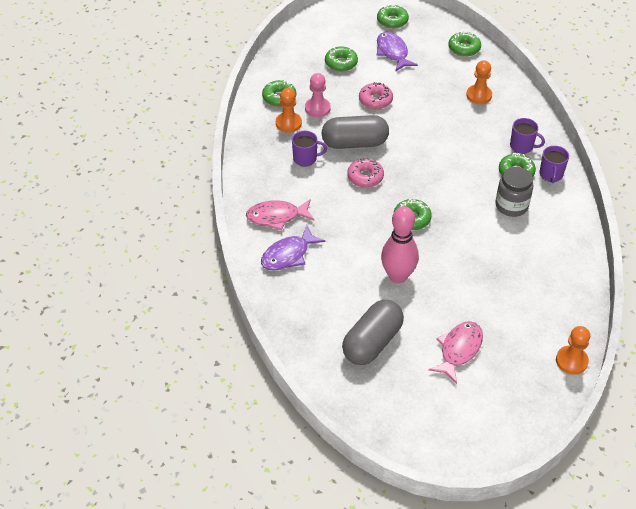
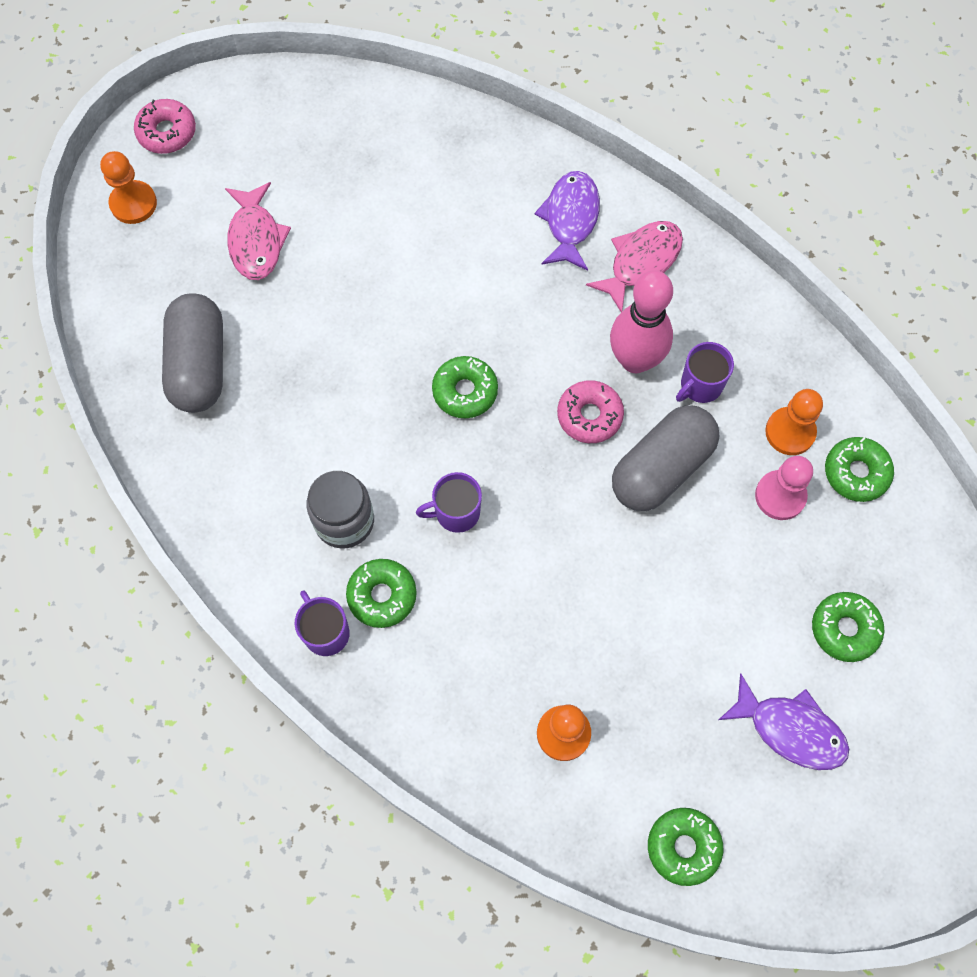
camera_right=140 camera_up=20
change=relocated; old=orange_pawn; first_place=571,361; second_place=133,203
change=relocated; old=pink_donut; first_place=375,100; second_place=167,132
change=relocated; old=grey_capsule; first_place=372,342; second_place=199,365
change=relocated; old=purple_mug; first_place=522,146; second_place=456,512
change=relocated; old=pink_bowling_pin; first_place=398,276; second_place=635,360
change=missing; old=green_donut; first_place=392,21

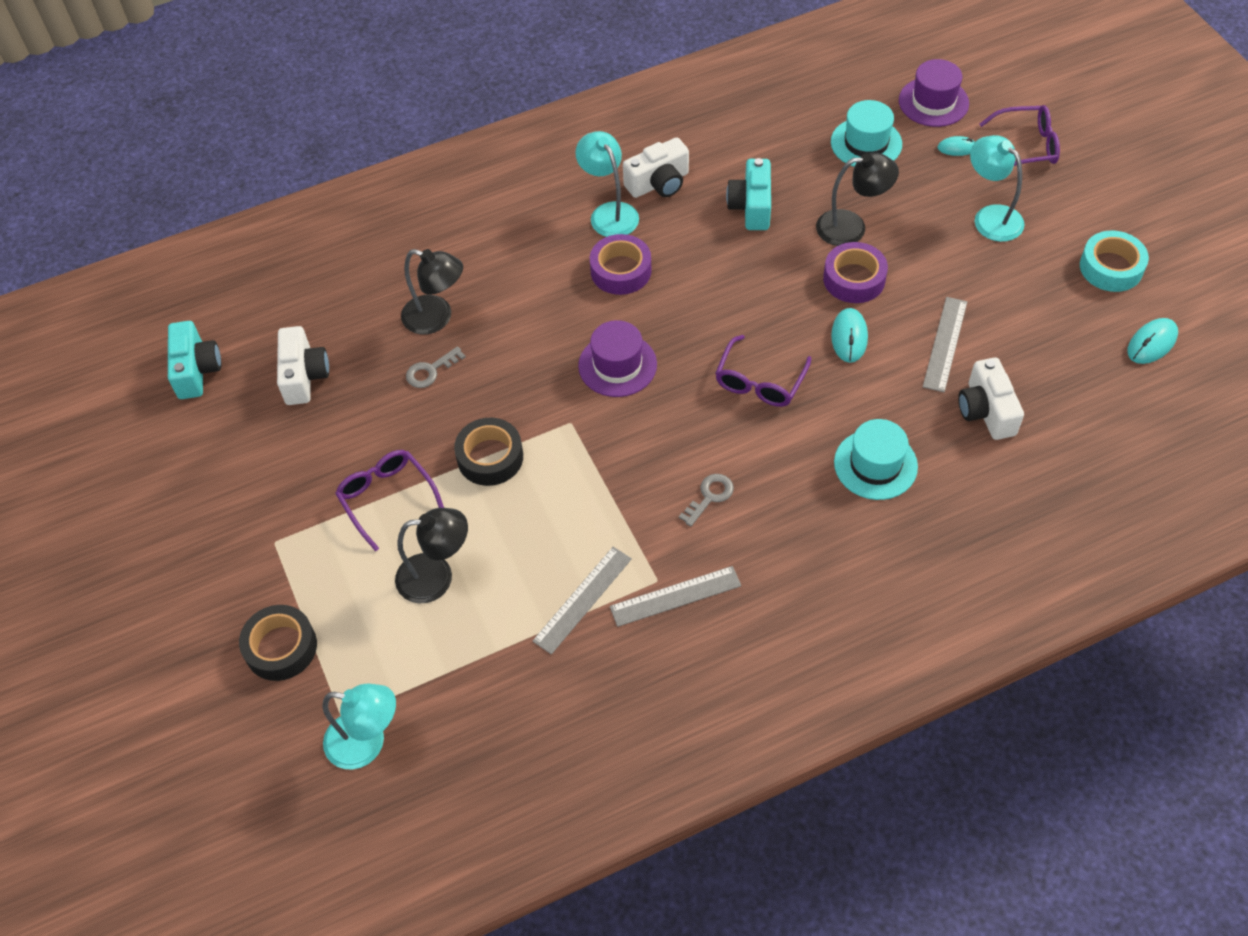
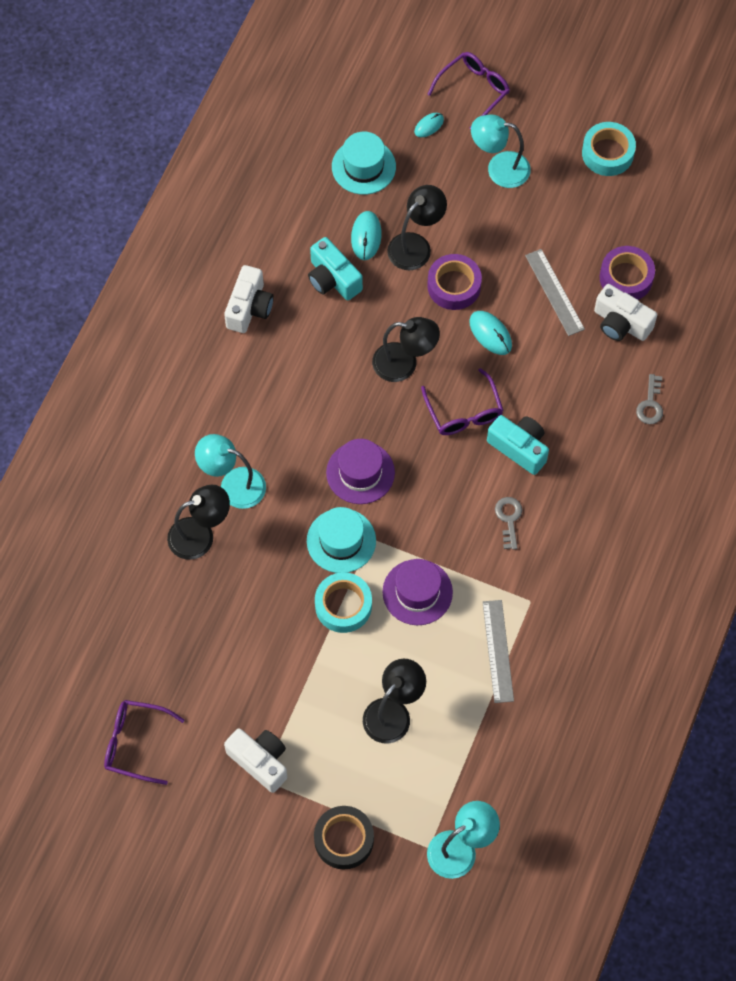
camera_right=-45 camera_up=10
change=relocated; old=purple_glasses; first_place=387,499; second_place=136,743
change=relocated; old=turquoise_lamp; first_place=609,213; second_place=233,485
change=relocated; old=white_camera; first_place=304,376; second_place=260,761
change=relocated; old=turquoise_hat; first_place=875,464; second_place=341,541
change=colour; old=black_tape; new=turquoise_tape; first_place=490,457; second_place=343,605
change=relocated; old=turquoise_mouse; first_place=1152,343; second_place=366,236
change=appeared; new=black_lamp; second_place=404,364
change=relocated; old=purple_hat; first_place=933,102; second_place=417,592
change=relocated; old=turquoise_camera; first_place=196,370; second_place=519,448
change=relocated; old=purple_tape; first_place=621,271; second_place=626,278
change=relocated; old=grey_key; first_place=430,371; second_place=650,404
change=missing; old=grey_ruler; first_place=675,596

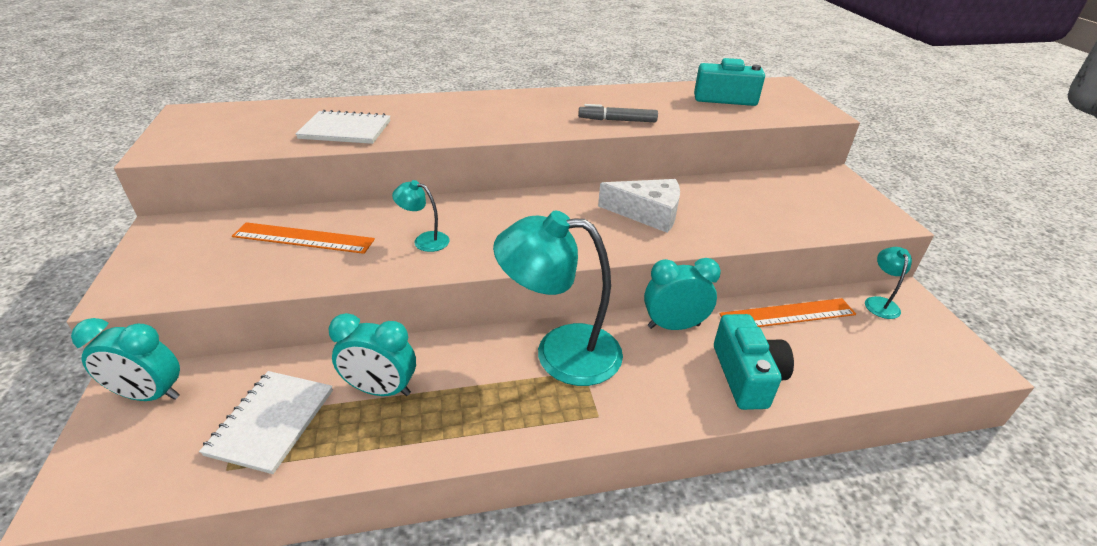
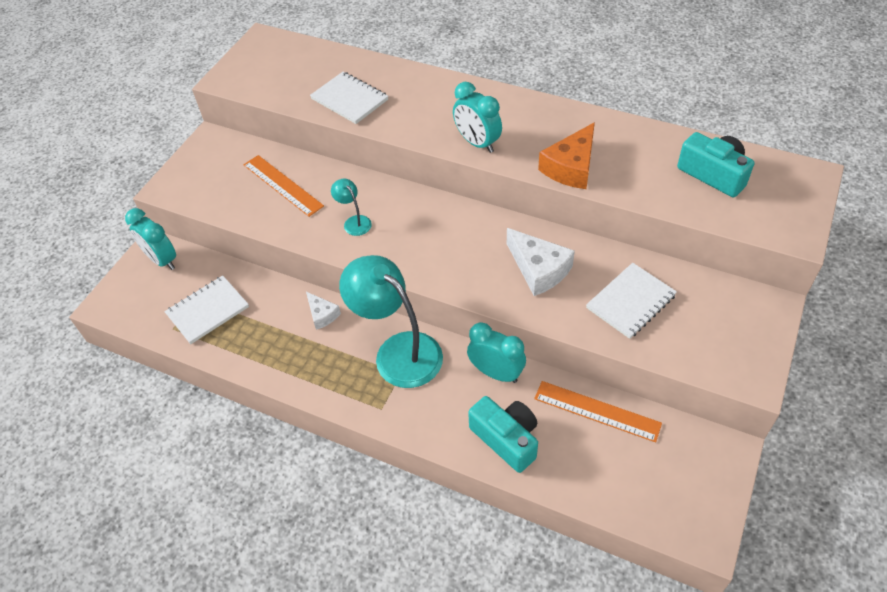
camera_right=40 camera_up=15
change=appeared; new=white_cheese; second_place=322,314
change=relocated; old=turquoise_clock; first_place=381,389; second_place=477,143
change=spun; old=turquoise_camera; first_place=746,376; second_place=506,439; degrees=-75
change=exchanged; old=grey_marker; new=orange_cheese; first_place=617,120; second_place=571,167
change=appeared; new=white_notebook; second_place=630,302
change=missing; old=turquoise_lamp; first_place=880,303

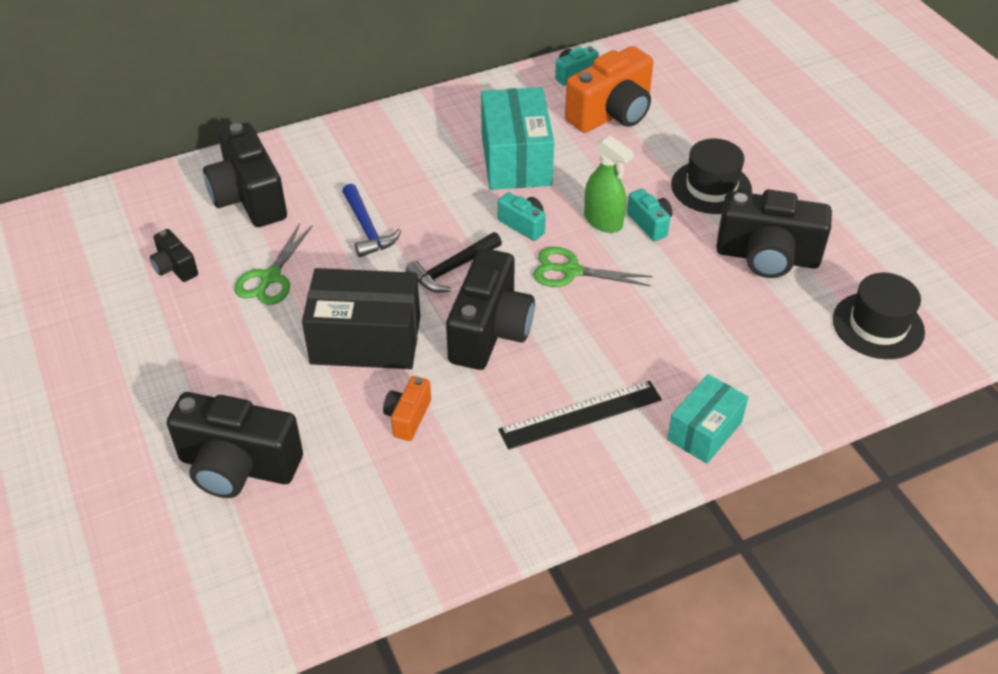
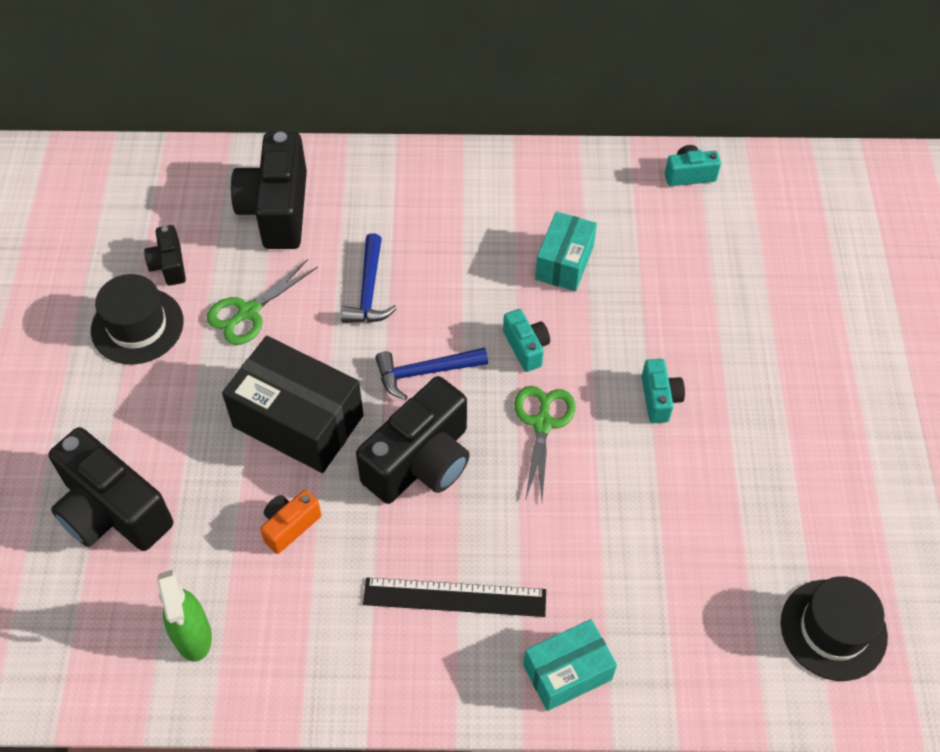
camera_right=25 camera_up=10
change=relocated; old=black_hat; first_place=711,187; second_place=137,326
change=relocated; old=green_spray_bottle; first_place=603,221; second_place=193,636
change=colour; old=black_hammer; new=blue_hammer; first_place=452,269; second_place=425,372
change=spun; old=green_scissors; first_place=571,271; second_place=542,423; degrees=60
change=size; old=turquoise_box; first_place=516,159; second_place=564,263; factor=0.61
change=missing; old=orange_camera; first_place=612,114
change=missing; old=black_camera; first_place=767,257

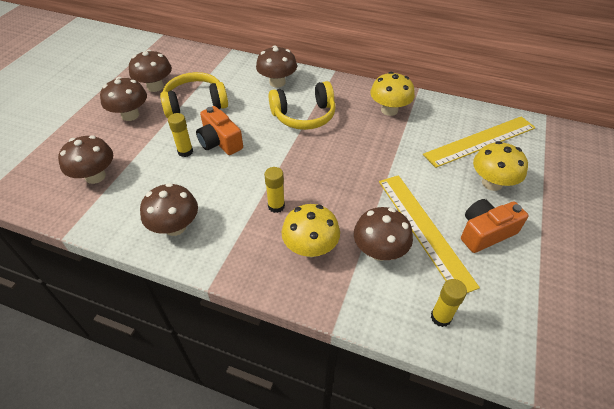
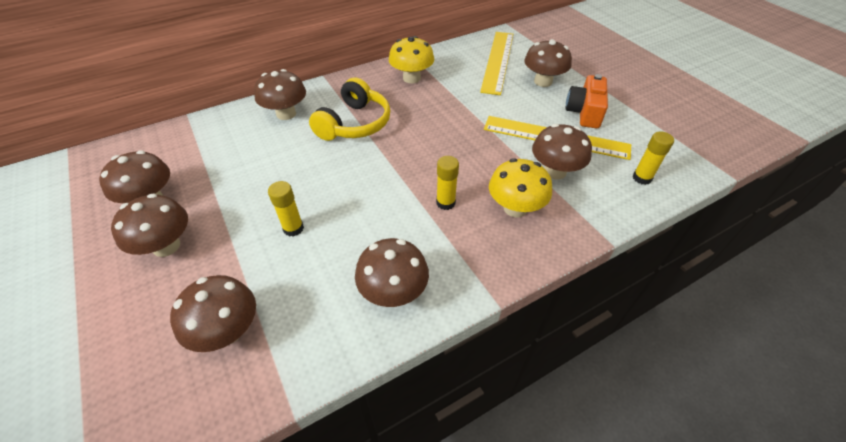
camera_right=-50 camera_up=0
change=colour; old=yellow_mushroom; new=brown_mushroom; first_place=492,183; second_place=543,81
change=missing; old=yellow_headphones; first_place=195,104
change=missing; old=orange_camera; first_place=220,142

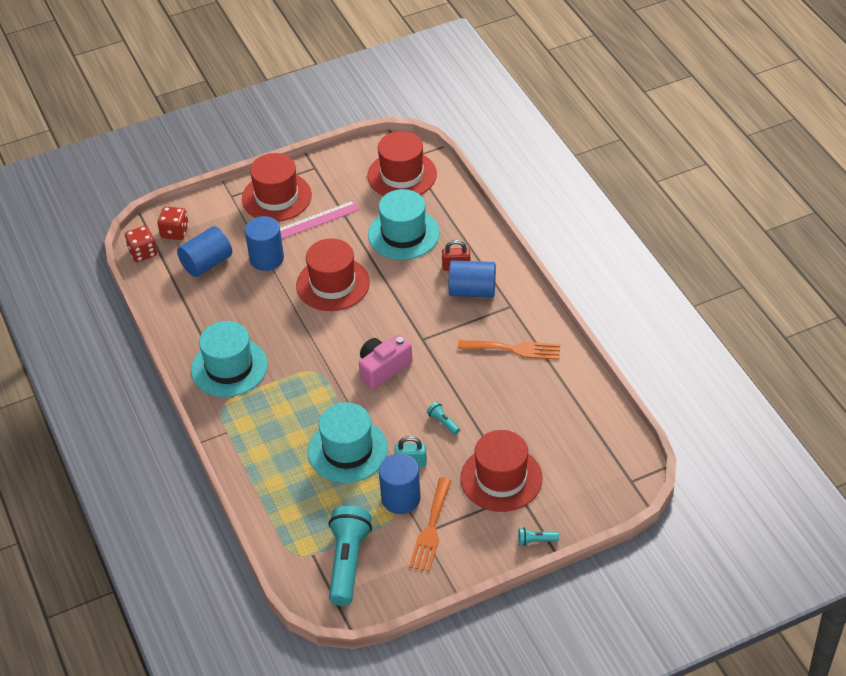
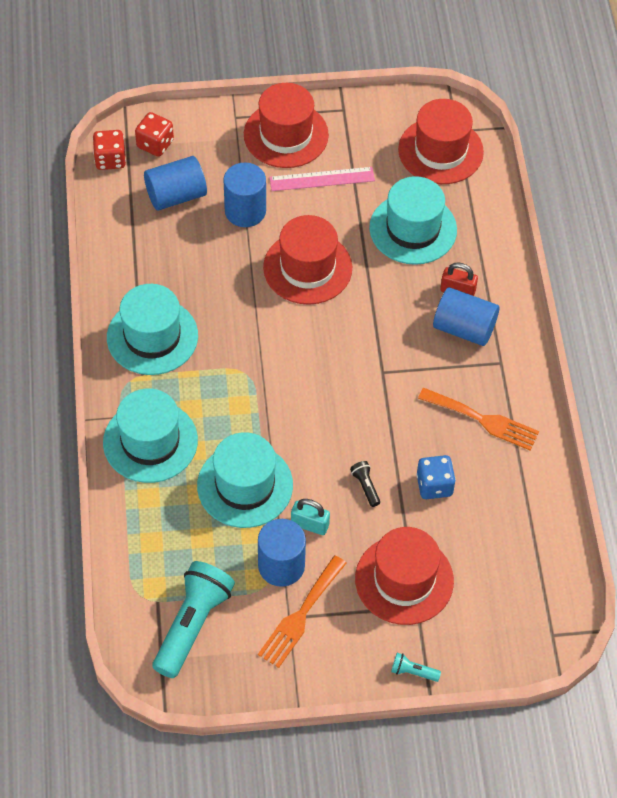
camera_right=15 camera_up=10
change=appeared; new=turquoise_hat; second_place=150,441
change=colour; old=turquoise_flashlight; new=black_flashlight; first_place=443,422; second_place=365,486
change=appeared; new=blue_dice; second_place=434,485
change=missing; old=pink_camera; first_place=383,368

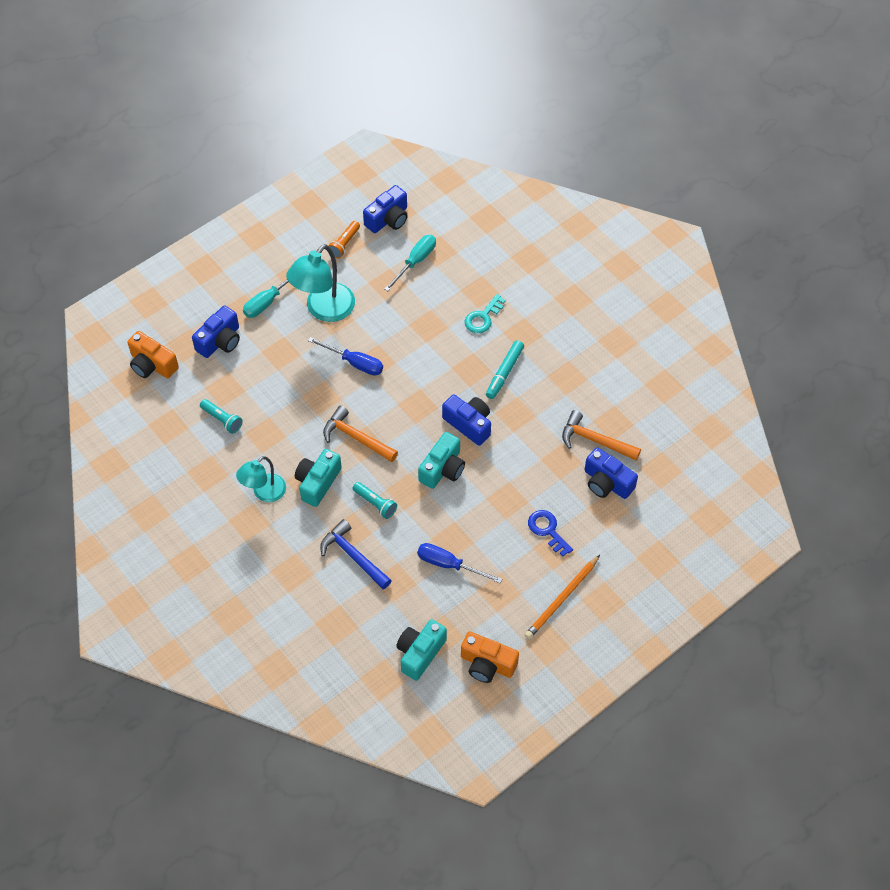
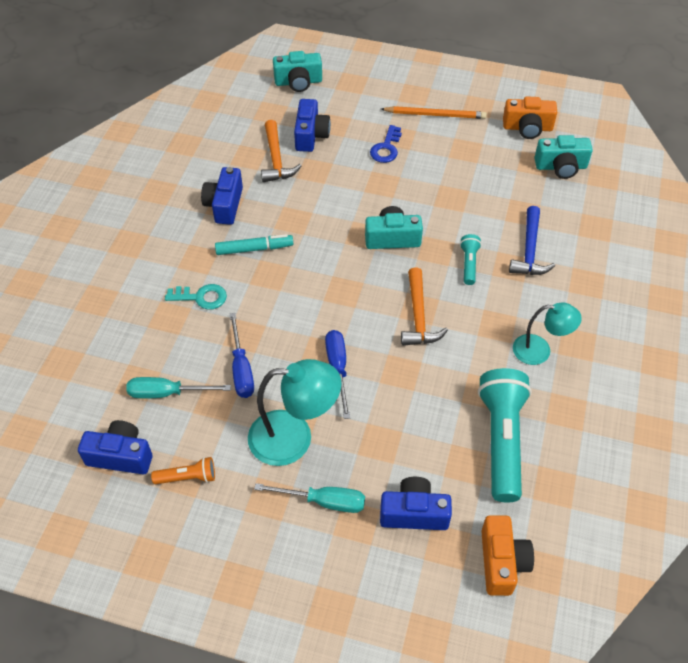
camera_right=-125 camera_up=-5
change=relocated; old=blue_camera; first_place=469,424; second_place=224,205
change=relocated; old=blue_screwdriver; first_place=449,564; second_place=241,369
change=relocated; old=turquoise_camera; first_place=317,482; second_place=298,82
change=size; old=turquoise_flashlight; first_place=222,420; second_place=502,440; factor=2.14
change=spun; old=orange_camera; first_place=487,664; second_place=527,128; degrees=105

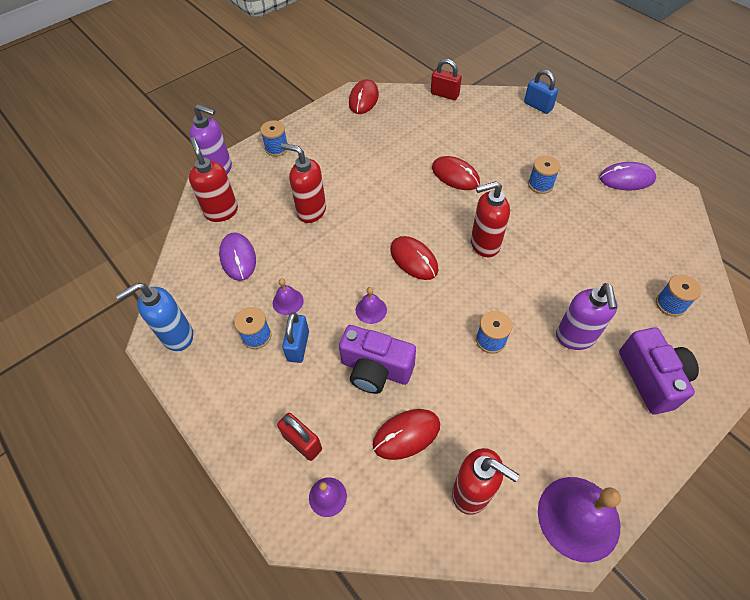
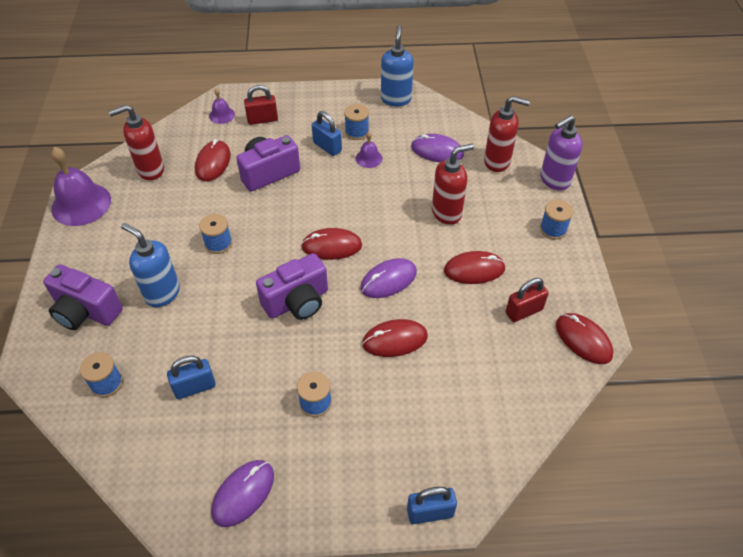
camera_right=125 camera_up=-5
change=colour; old=purple_soap_dispenser; new=blue_soap_dispenser; first_place=575,337; second_place=162,293
change=appeared; new=blue_padlock; second_place=195,387
change=exchanged; old=red_soap_dispenser; new=purple_camera; first_place=484,244; second_place=297,302
change=appeared; new=purple_mouse; second_place=388,280
change=appeared; new=red_mouse; second_place=474,270
change=relocated; old=red_padlock; first_place=444,94; second_place=524,311
change=missing; old=purple_bell; first_place=371,310

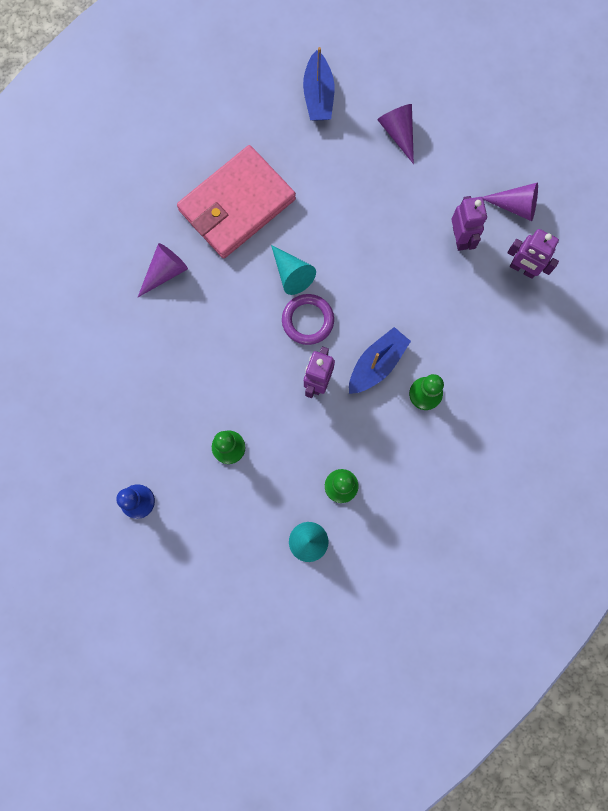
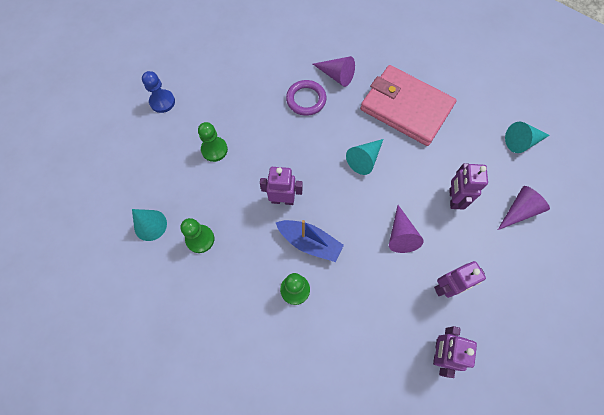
camera_right=75 camera_up=-10
change=relocated; old=purple_ring; first_place=307,320; second_place=306,99
change=relocated; old=purple_cone; first_place=515,206; second_place=401,235
change=appeared; new=purple_robot; second_place=453,199
change=exchanged; old=blue_boat; new=turquoise_cone; first_place=318,95; second_place=522,142

